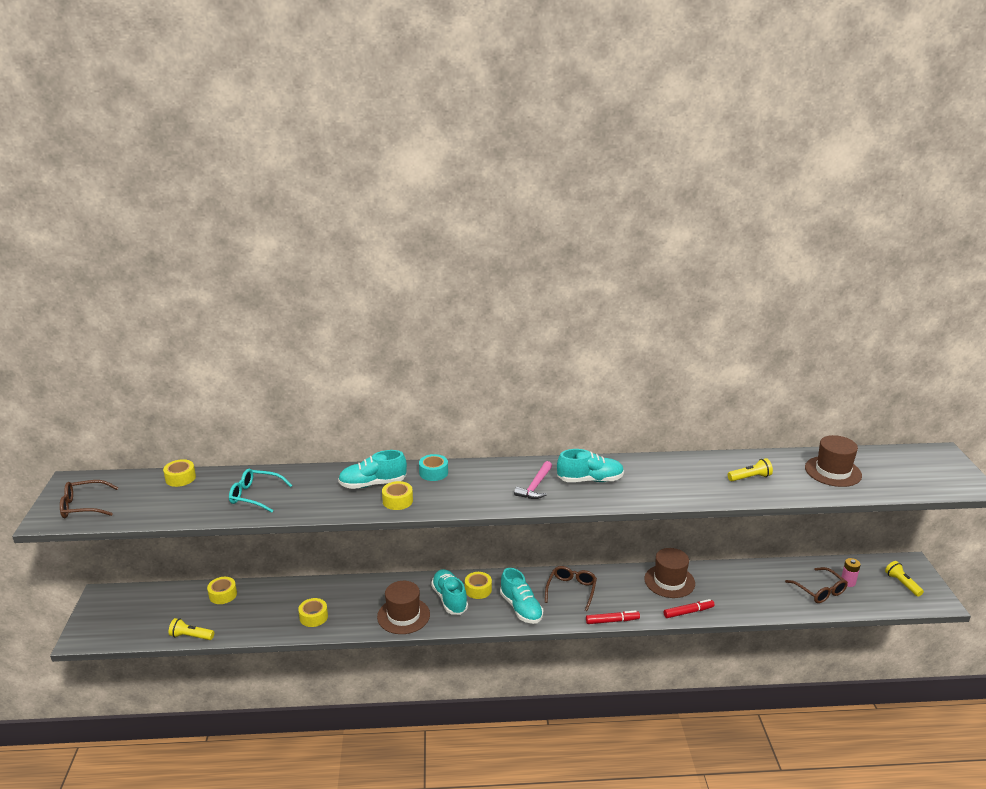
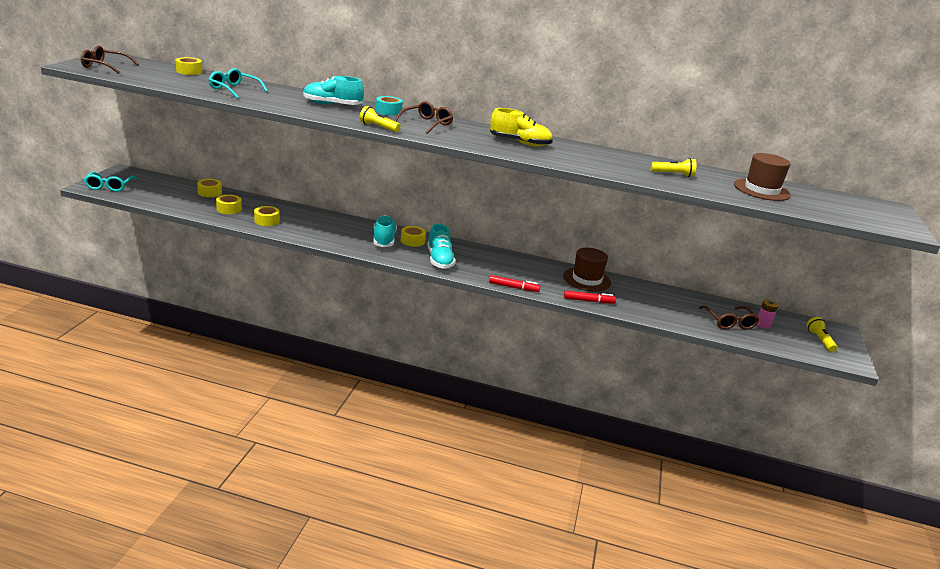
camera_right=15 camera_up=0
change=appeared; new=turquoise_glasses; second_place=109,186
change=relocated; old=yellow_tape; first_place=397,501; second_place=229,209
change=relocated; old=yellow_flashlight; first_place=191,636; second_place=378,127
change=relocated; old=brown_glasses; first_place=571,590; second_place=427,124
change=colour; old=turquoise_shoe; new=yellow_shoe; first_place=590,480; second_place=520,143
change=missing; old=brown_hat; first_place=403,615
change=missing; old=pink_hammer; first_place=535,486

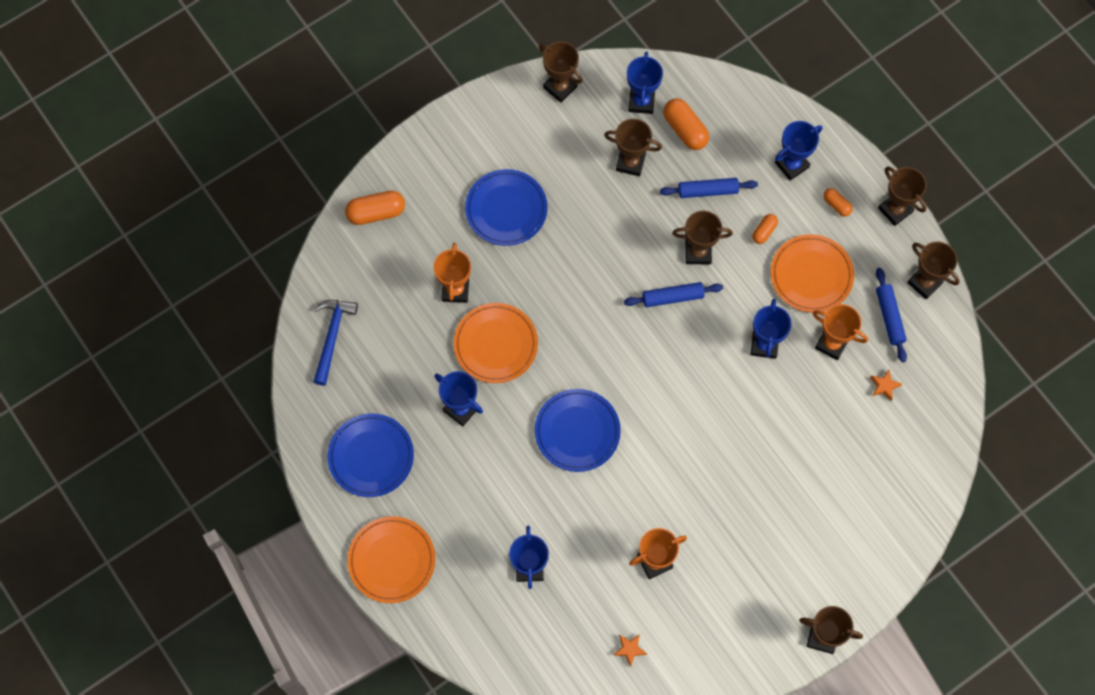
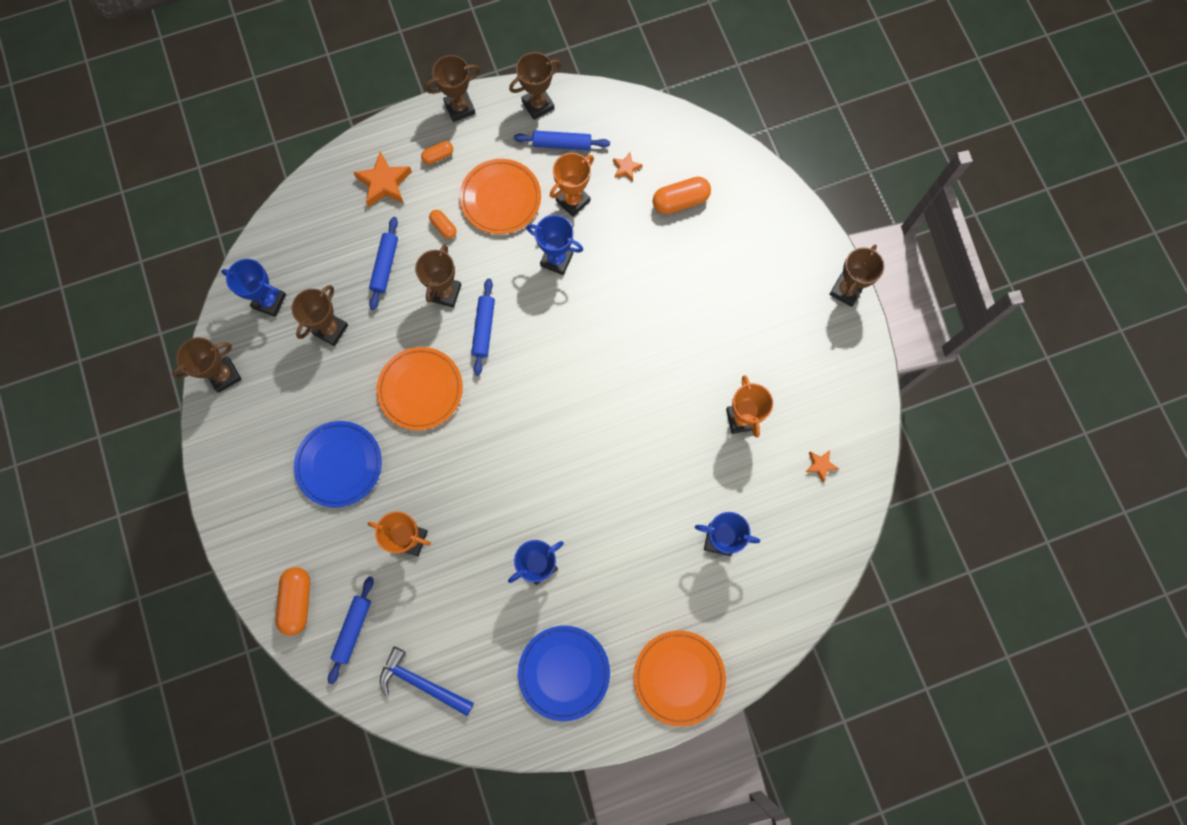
camera_right=-75 camera_up=5
change=appeared; new=blue_rolling_pin; second_place=353,629
change=exchanged; old=blue_trophy; new=orange_star; first_place=791,165; second_place=384,183
change=relocated; old=orange_plate; first_place=495,344; second_place=420,389
change=relocated; old=orange_capsule; first_place=685,130; second_place=680,201
change=missing; old=blue_plate; first_place=577,431

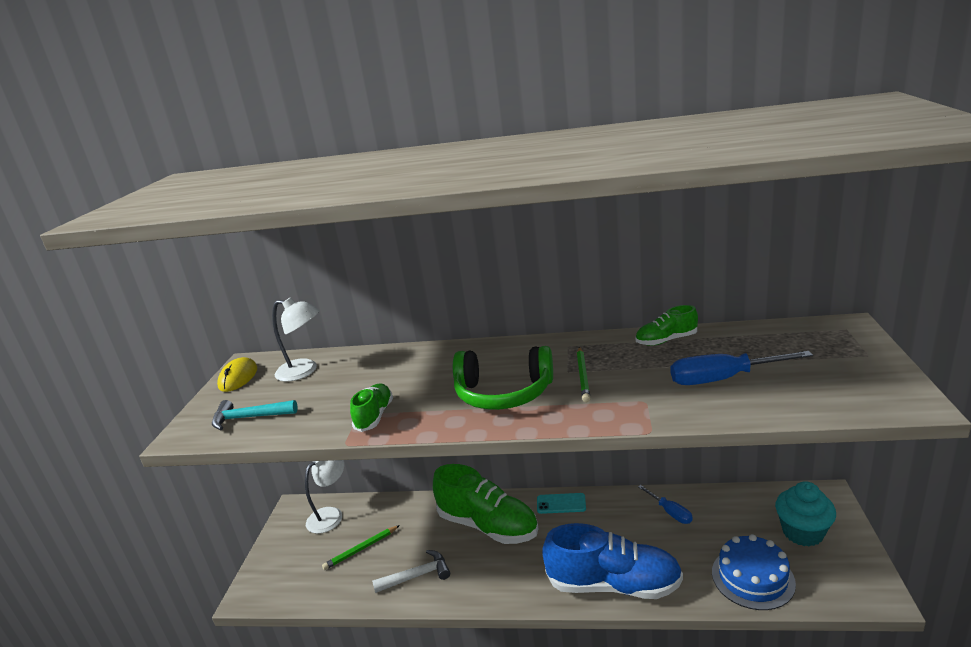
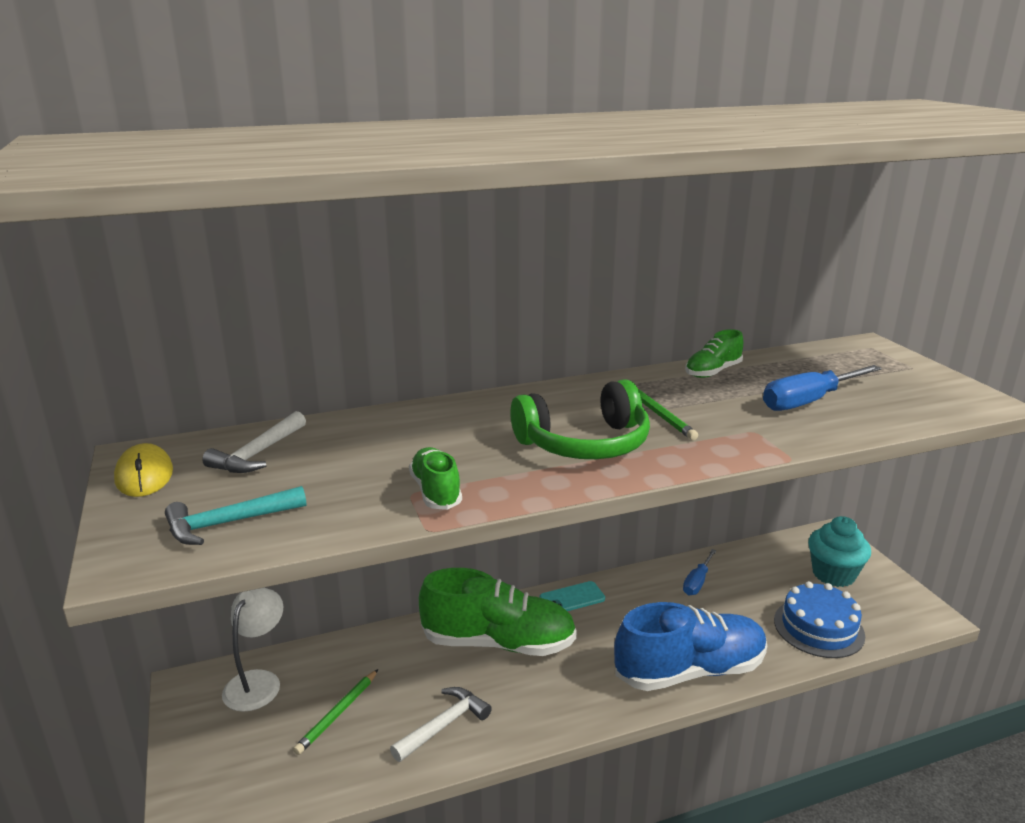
camera_right=-30 camera_up=0
change=exchanged; old=white_lamp; new=white_hammer; first_place=304,371; second_place=258,453
change=spun; old=blue_screwdriver; first_place=670,512; second_place=697,582; degrees=90

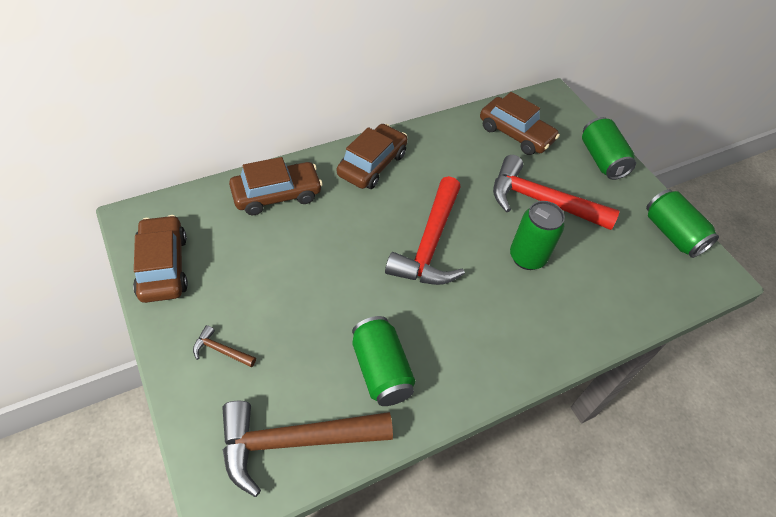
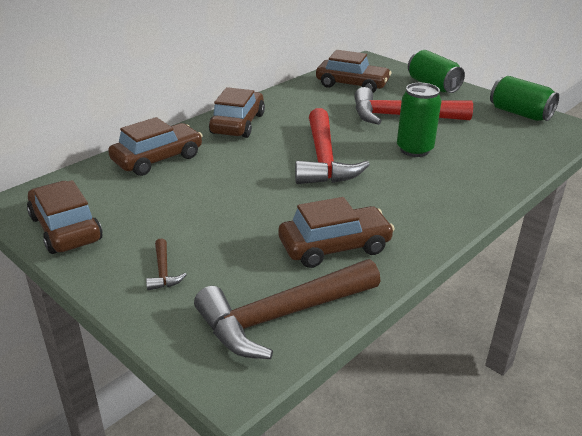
camera_right=-15 camera_up=-20
change=spun; old=brown_hammer; first_place=221,350; second_place=163,272; degrees=-105
change=exchanged; old=green_can; new=brown_car; first_place=381,370; second_place=334,246

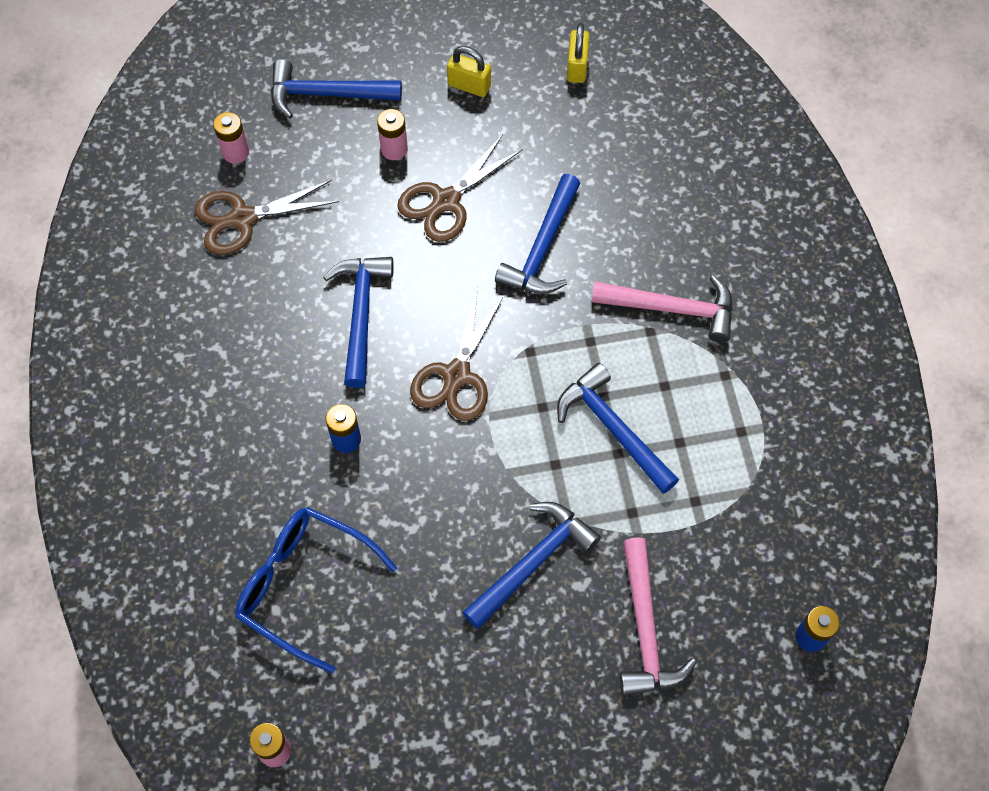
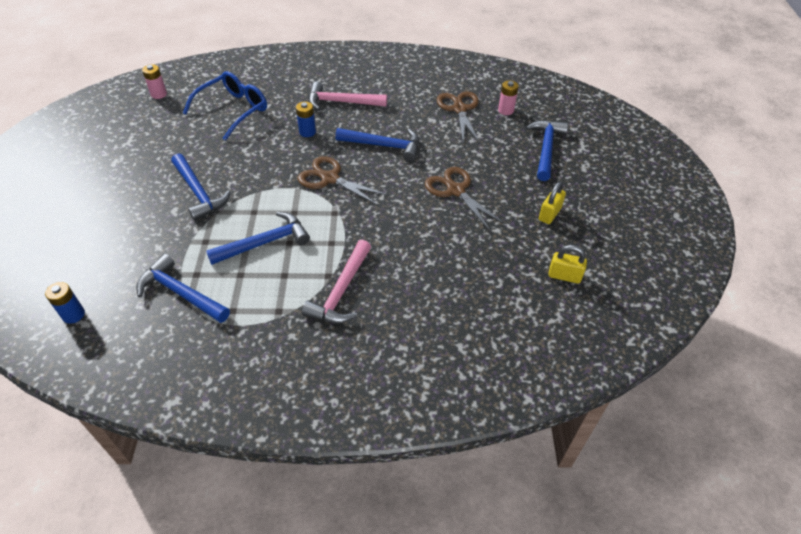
camera_right=100 camera_up=-15
change=relocated; old=blue_hammer; first_place=543,247; second_place=181,293
change=relocated; old=pink_hammer; first_place=645,629; second_place=342,102
change=missing; old=pink_battery; first_place=394,149

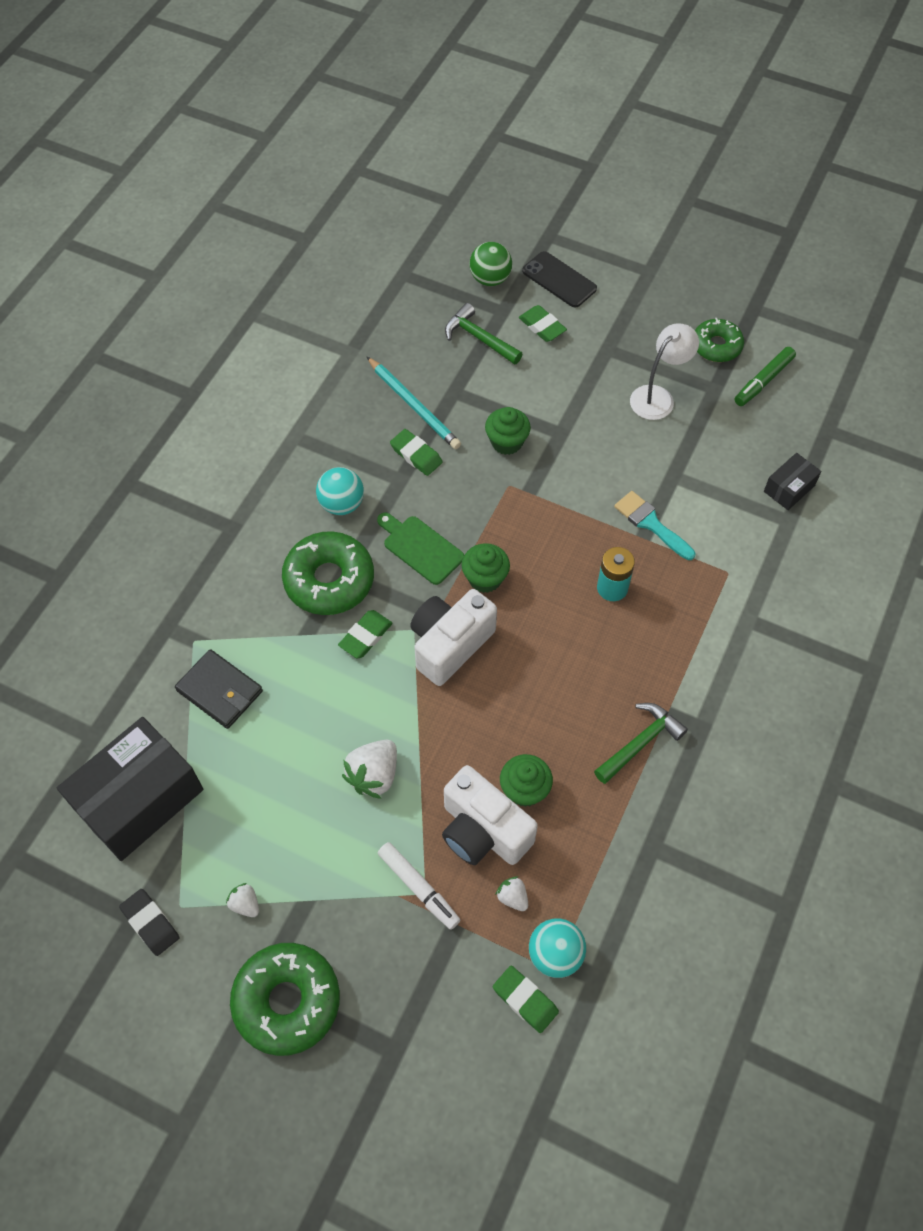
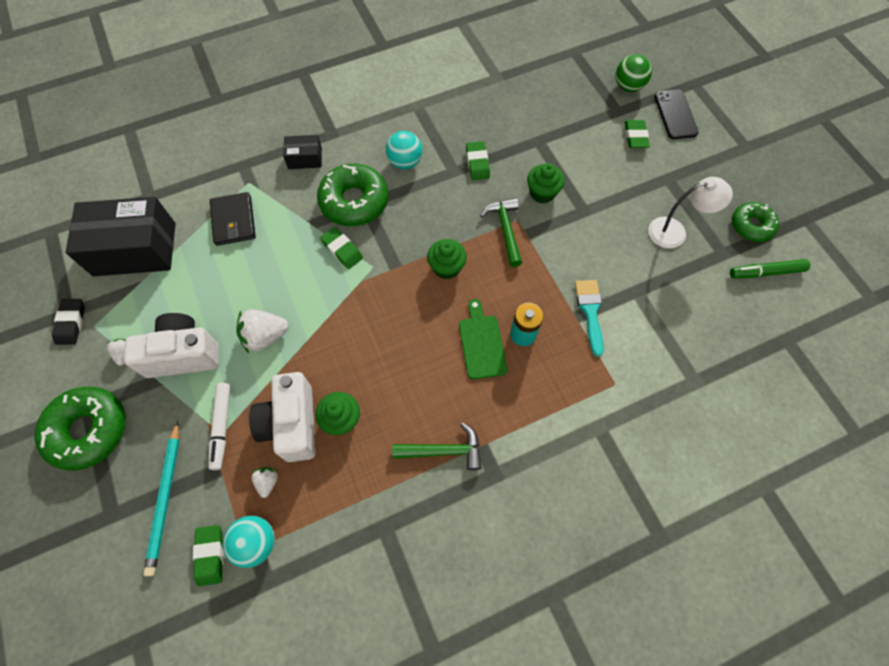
camera_right=40 camera_up=5
change=relocated; old=white_camera; first_place=450,645; second_place=183,355
change=relocated; old=turquoise_pencil; first_place=414,405; second_place=165,499
change=relocated; old=black_box; first_place=789,488; second_place=305,158
change=spun; old=green_eraser; first_place=365,636; second_place=342,250; degrees=60
change=relocated; old=green_cutting_board; first_place=421,548; second_place=482,343
change=relocated; old=green_hammer; first_place=479,338; second_place=505,230

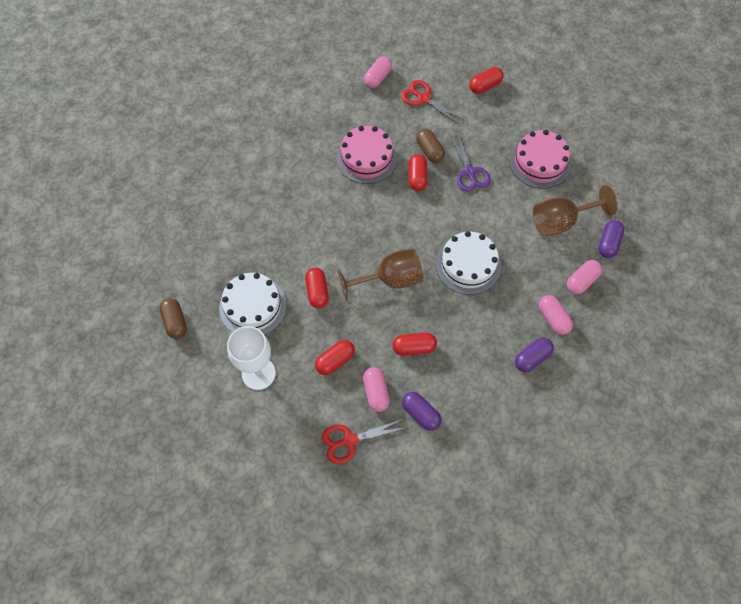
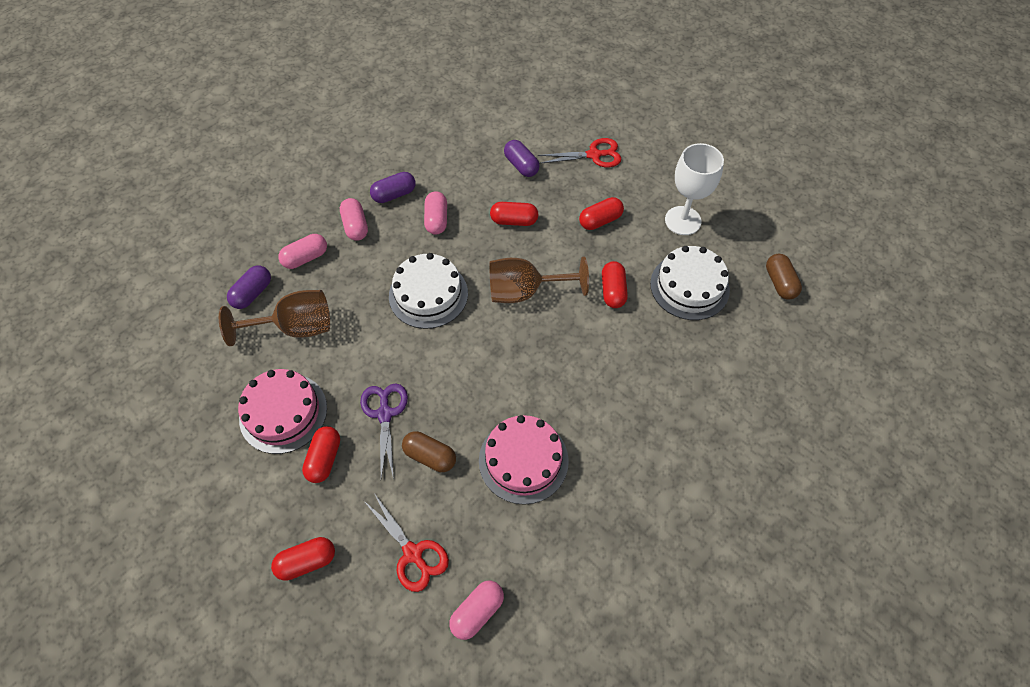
camera_right=-170 camera_up=-5
change=relocated; old=red_capsule; first_place=417,177; second_place=324,459
change=spun; old=brown_capsule; first_place=429,151; second_place=430,456; degrees=-45
change=relocated; old=pink_capsule; first_place=376,392; second_place=436,220

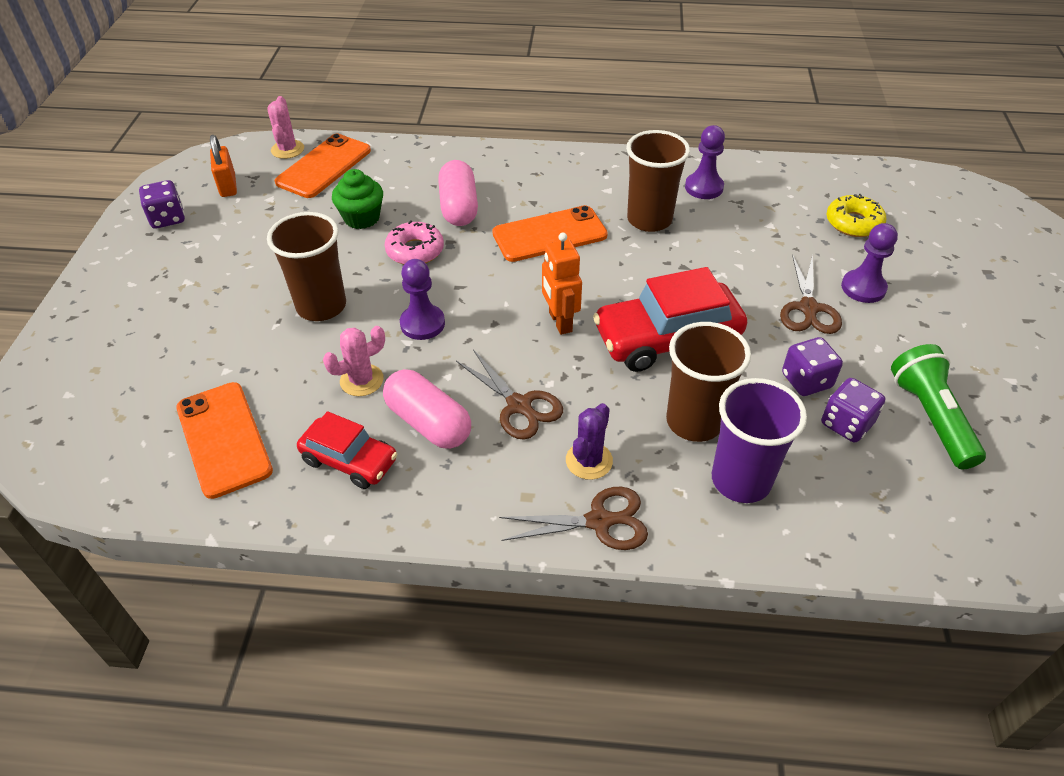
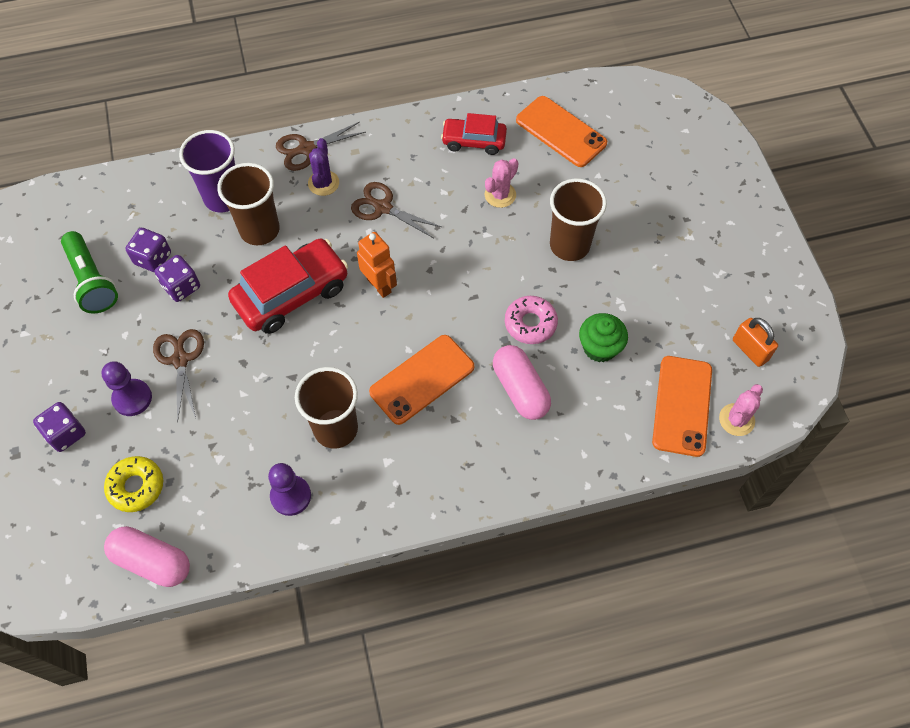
camera_right=160 camera_up=15
change=relocated; old=purple_dice; first_place=167,218; second_place=66,433
change=relocated; old=pink_capsule; first_place=428,423; second_place=152,561
change=spun; old=pink_cactus; first_place=287,149; second_place=736,420; degrees=60
change=missing; old=purple_pawn; first_place=422,324

